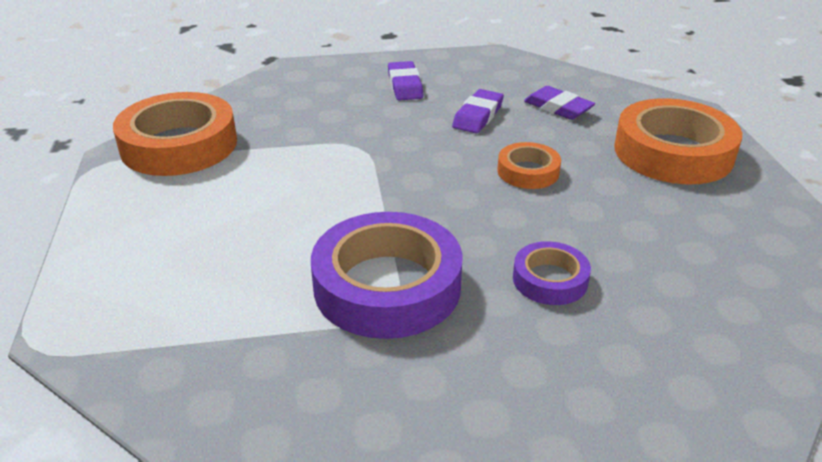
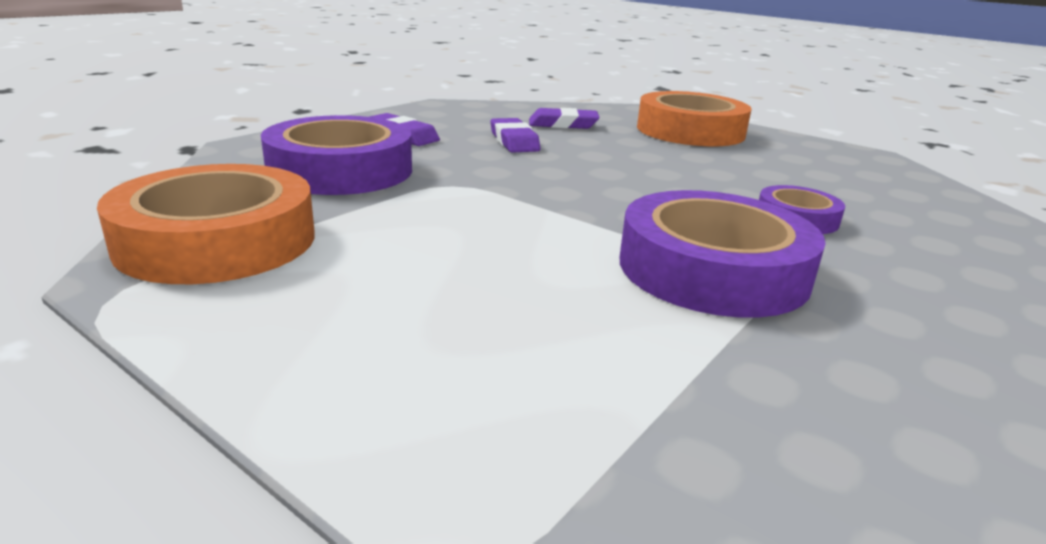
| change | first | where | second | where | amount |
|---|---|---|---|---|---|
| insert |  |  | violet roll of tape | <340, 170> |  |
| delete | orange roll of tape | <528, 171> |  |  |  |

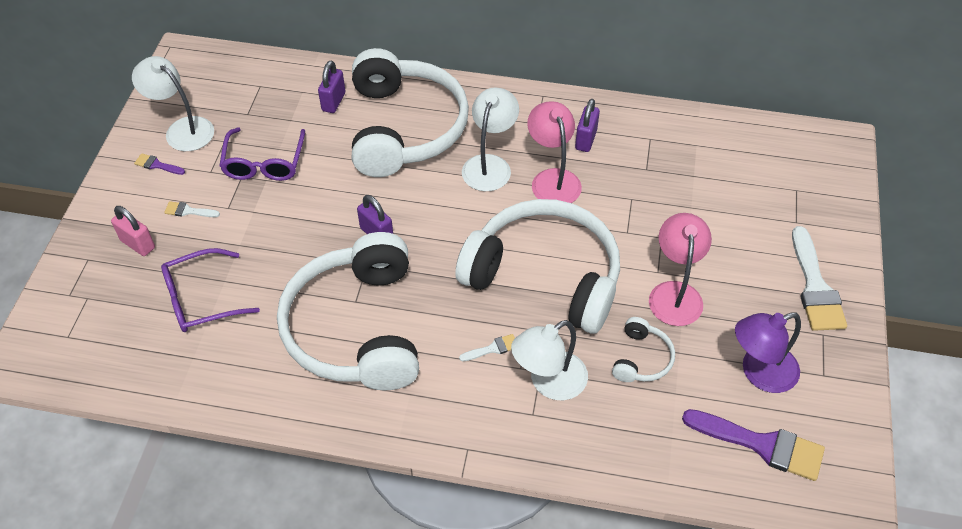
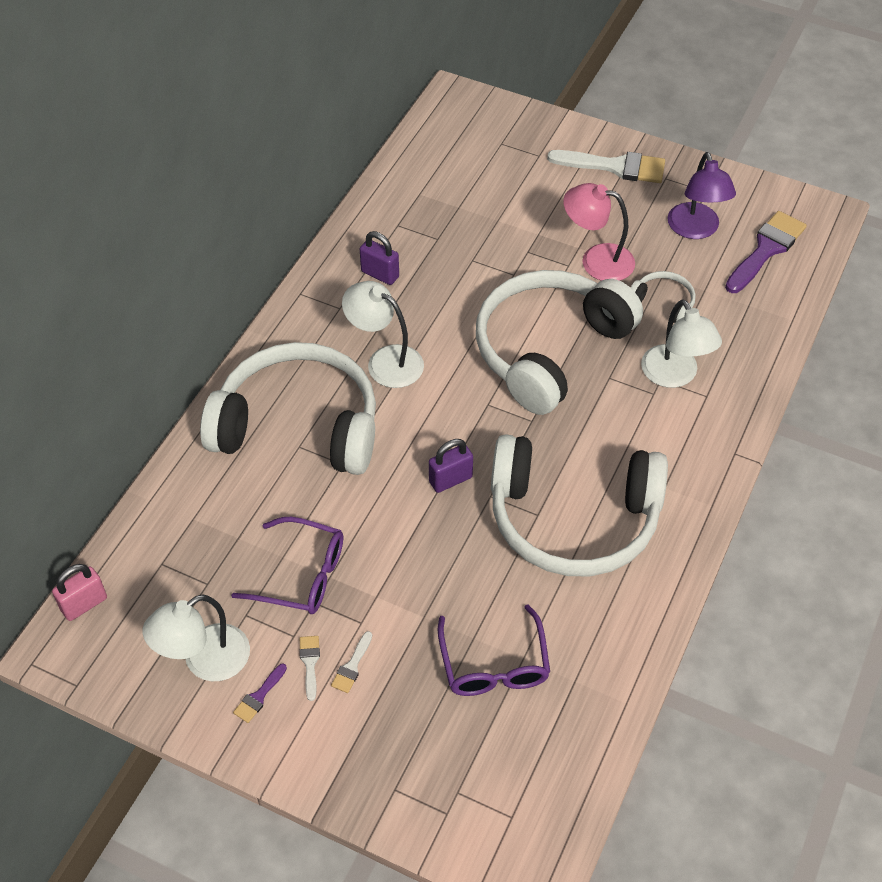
| change | first | where | second | where | amount |
|---|---|---|---|---|---|
| move | rose-pink small lock | <138, 244> |  | <84, 604> |  |
| move | snow-white paint brush | <492, 348> |  | <310, 663> |  |
| delete | violet small lock | <333, 102> |  |  |  |
| delete | rose-pink desk lamp | <552, 179> |  |  |  |

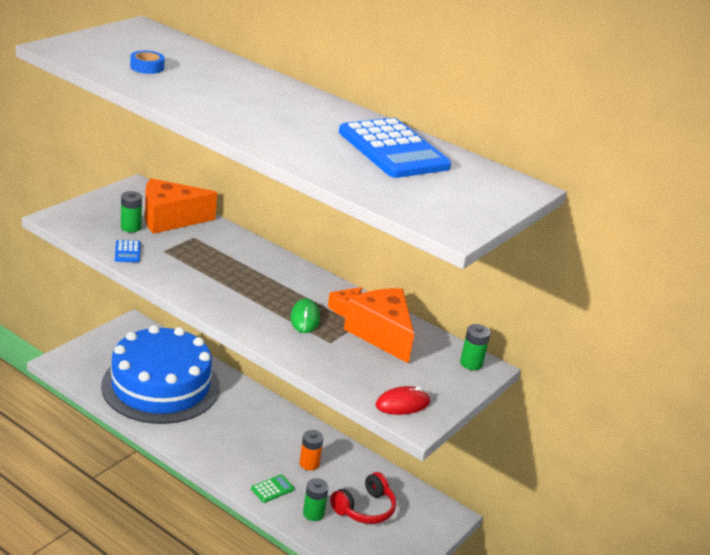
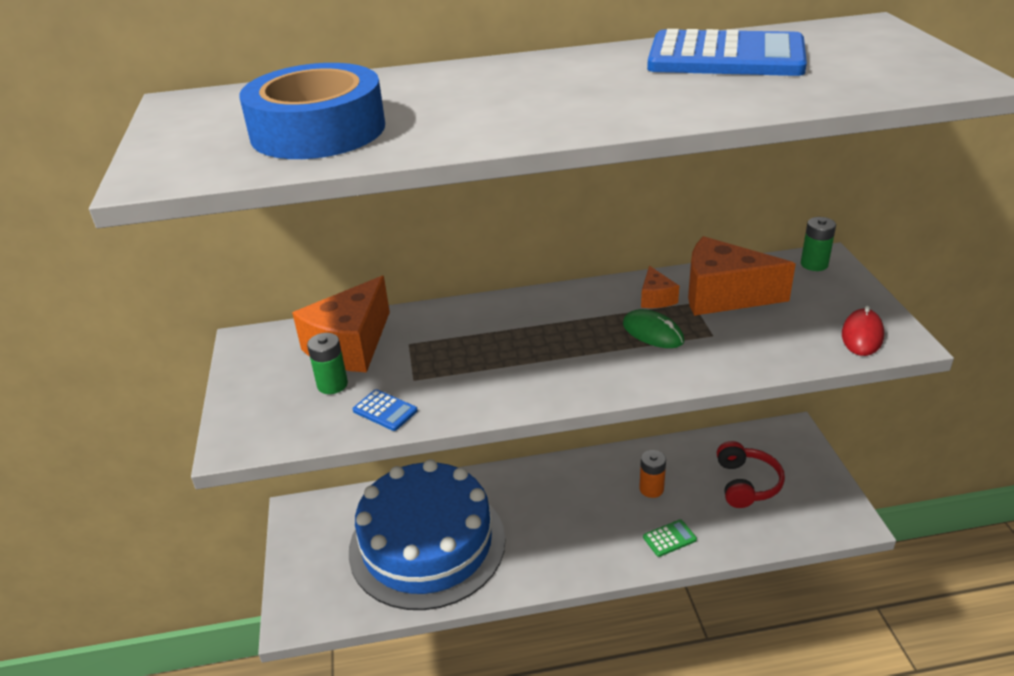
| change | first | where | second | where | amount |
|---|---|---|---|---|---|
| resize | royal blue roll of tape | <147, 67> |  | <318, 130> | x2.41 |
| rotate | emerald calculator | <272, 489> |  | <669, 538> | 60 degrees clockwise |
| delete | emerald power cell | <313, 513> |  |  |  |

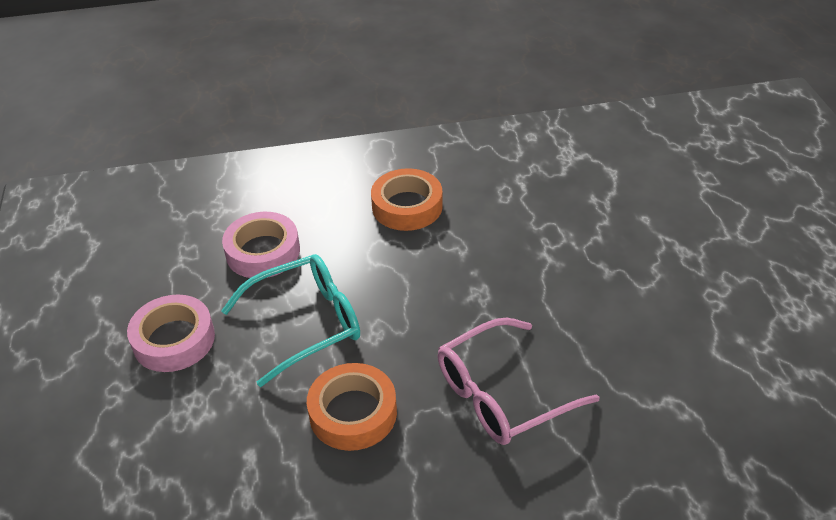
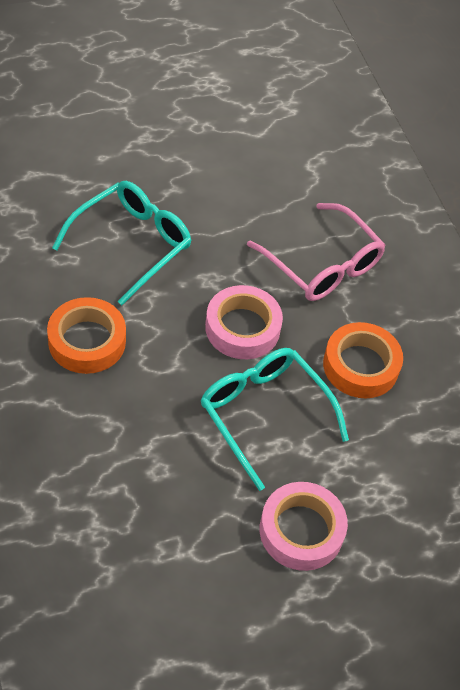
| change | first | where | second | where | amount |
|---|---|---|---|---|---|
| insert |  |  | aqua eyeglasses | <131, 244> |  |
| move | rose-pink roll of tape | <263, 252> |  | <242, 328> |  |

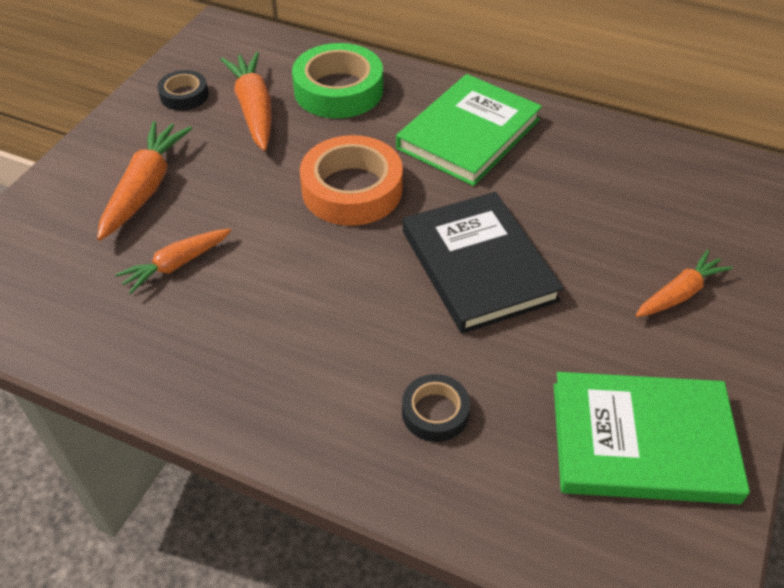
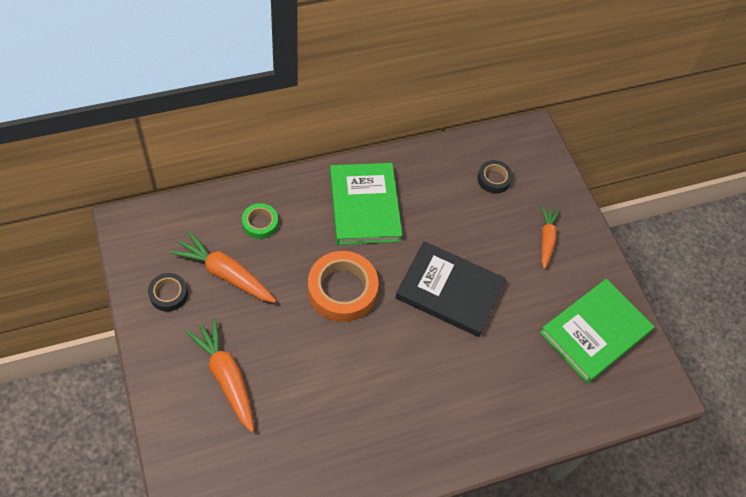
| change | first | where | second | where | amount |
|---|---|---|---|---|---|
| resize | emerald roll of tape | <338, 90> |  | <260, 223> | x0.53 |
| move | black roll of tape | <435, 412> |  | <494, 179> |  |
| delete | orange root vegetable | <176, 265> |  |  |  |

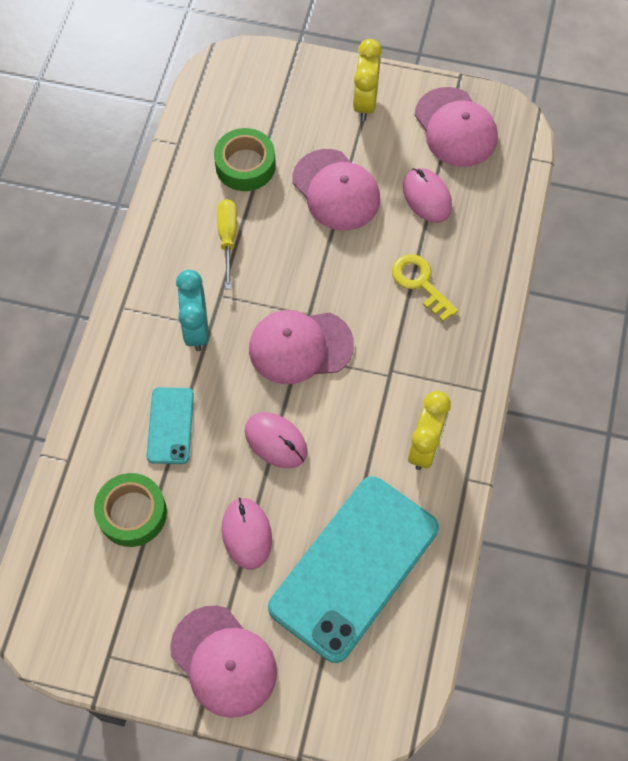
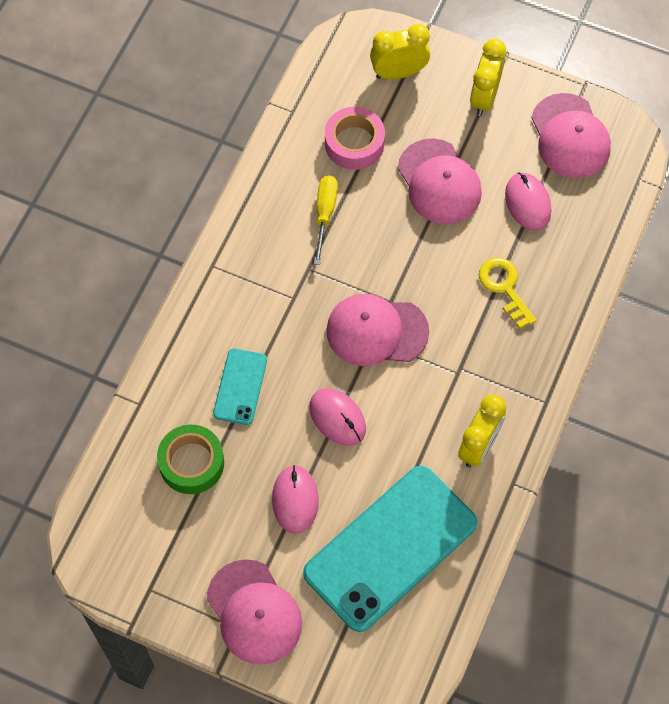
| change | first | where | second | where | amount |
|---|---|---|---|---|---|
| recolor | emerald roll of tape | <245, 165> | rose-pink roll of tape | <354, 143> |  |
| insert |  |  | yellow bedside clock | <398, 72> |  |
| delete | aqua bedside clock | <196, 329> |  |  |  |

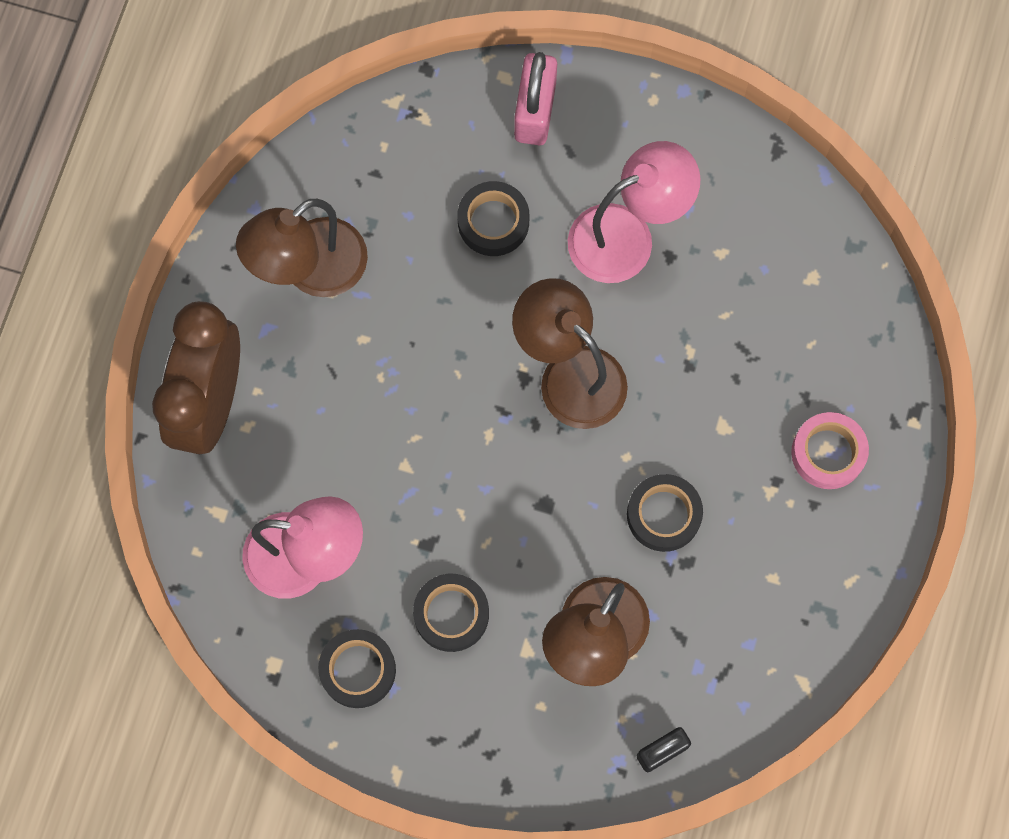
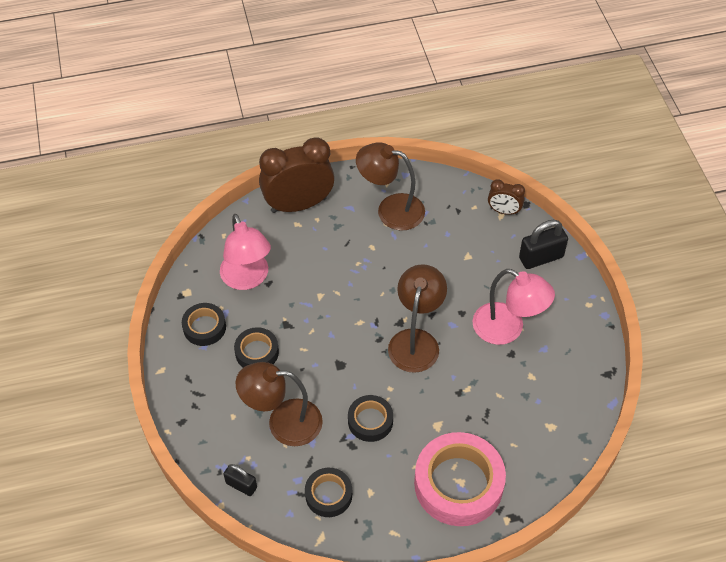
| change | first | where | second | where | amount |
|---|---|---|---|---|---|
| move | black roll of tape | <493, 222> |  | <328, 495> |  |
| resize | rose-pink roll of tape | <828, 453> |  | <458, 484> | x1.90 |
| insert |  |  | brown bedside clock | <504, 211> |  |
| recolor | rose-pink small lock | <535, 111> | black small lock | <541, 257> |  |

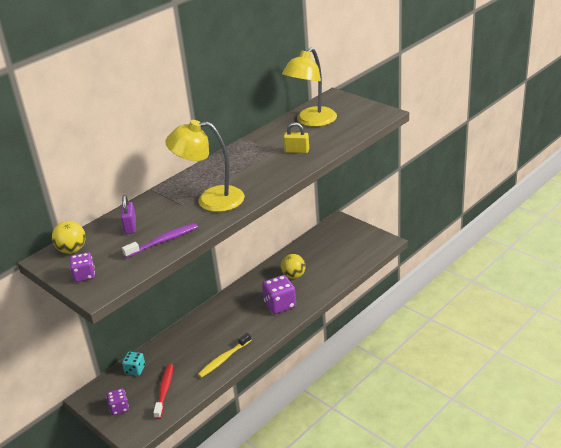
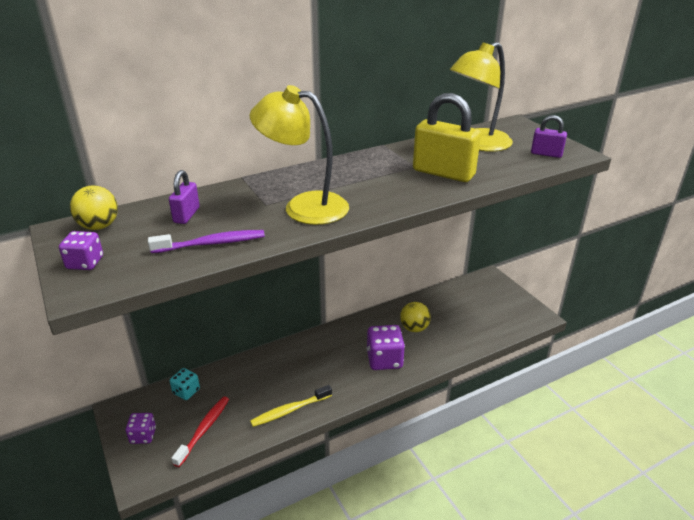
| change | first | where | second | where | amount |
|---|---|---|---|---|---|
| resize | yellow small lock | <297, 151> |  | <443, 173> | x1.89 |
| insert |  |  | violet small lock | <546, 154> |  |

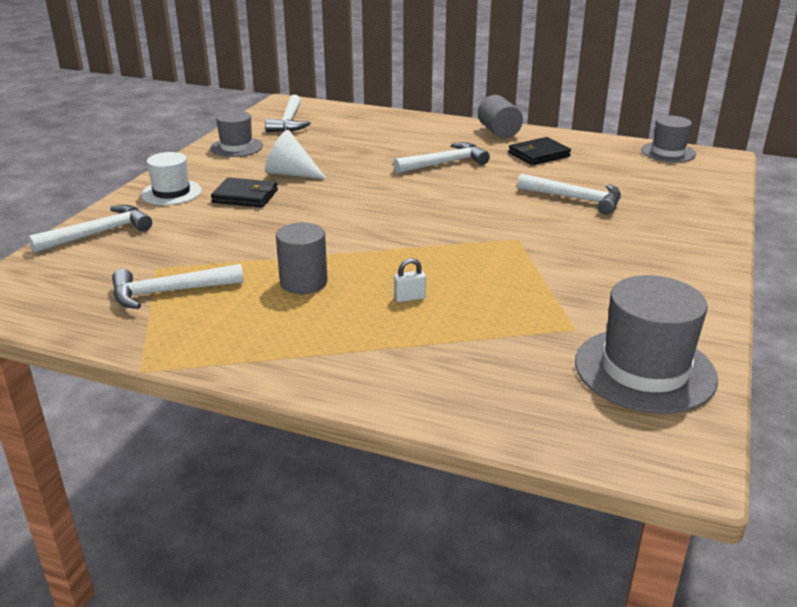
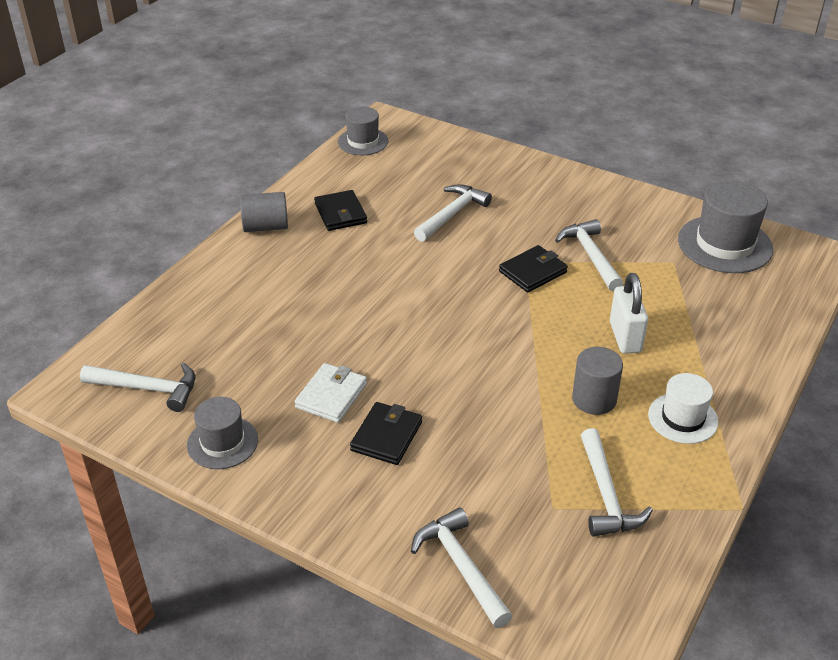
| change | first | where | second | where | amount |
|---|---|---|---|---|---|
| replace | snow-white solid cone | <290, 174> | snow-white billfold | <331, 396> |  |
| insert |  |  | black billfold | <533, 272> |  |
| move | snow-white claw hammer | <445, 163> |  | <591, 256> |  |
| resize | snow-white small lock | <409, 298> |  | <625, 337> | x2.01 |
| move | snow-white hat | <171, 193> |  | <682, 418> |  |

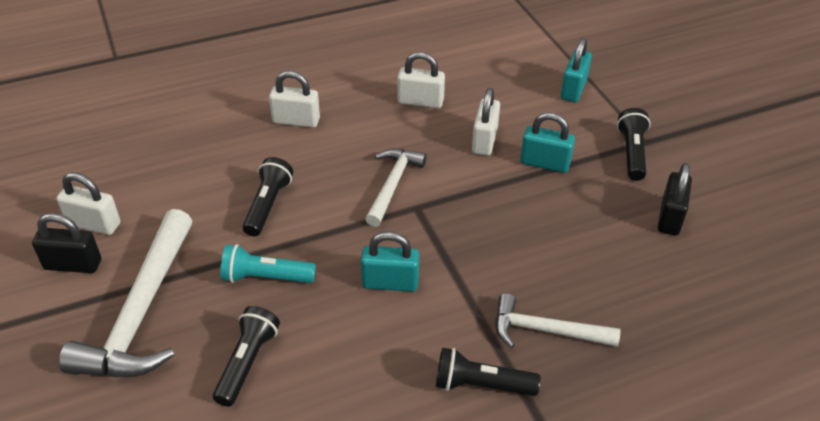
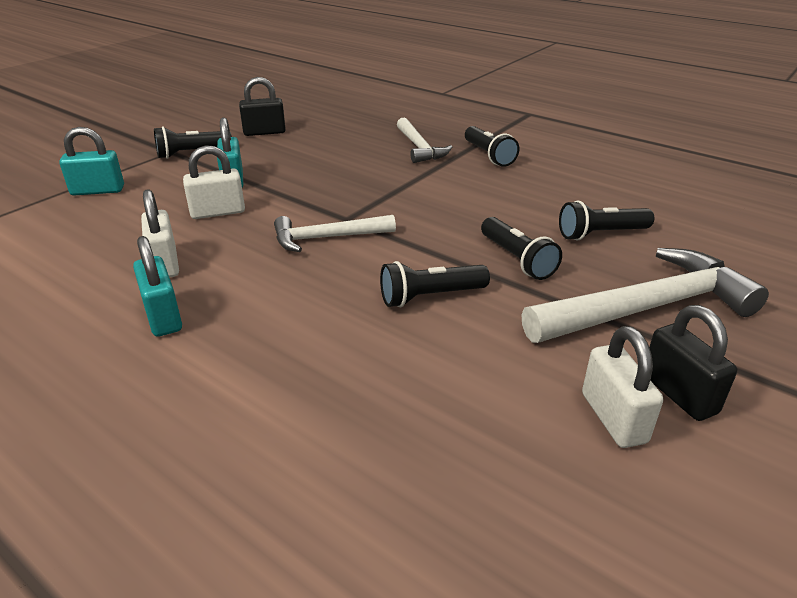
| change | first | where | second | where | amount |
|---|---|---|---|---|---|
| move | aqua small lock | <390, 283> |  | <163, 317> |  |
| recolor | aqua flashlight | <265, 277> | black flashlight | <517, 259> |  |
| delete | snow-white small lock | <296, 121> |  |  |  |

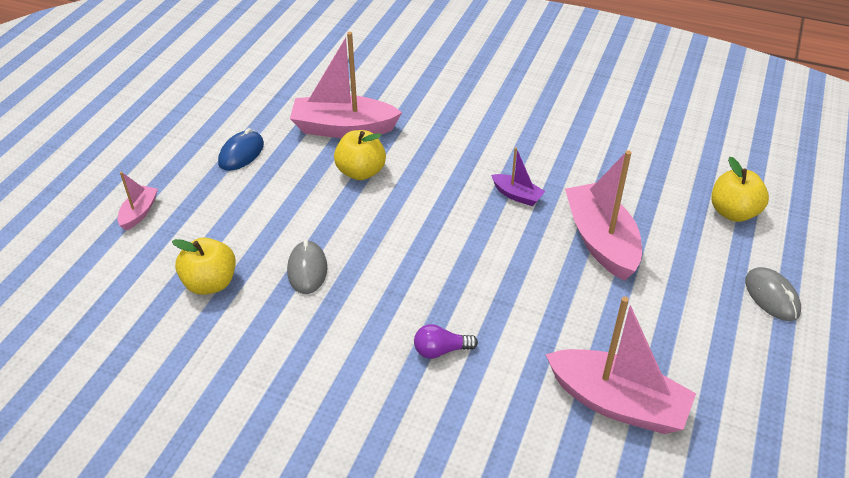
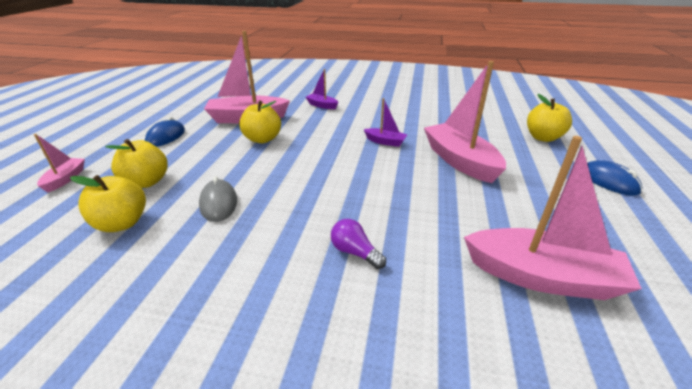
| change | first | where | second | where | amount |
|---|---|---|---|---|---|
| insert |  |  | yellow apple fruit | <146, 182> |  |
| insert |  |  | violet sailboat | <322, 105> |  |
| rotate | violet light bulb | <441, 350> |  | <355, 252> | 60 degrees clockwise |
| recolor | grey mouse | <771, 296> | royal blue mouse | <608, 181> |  |

